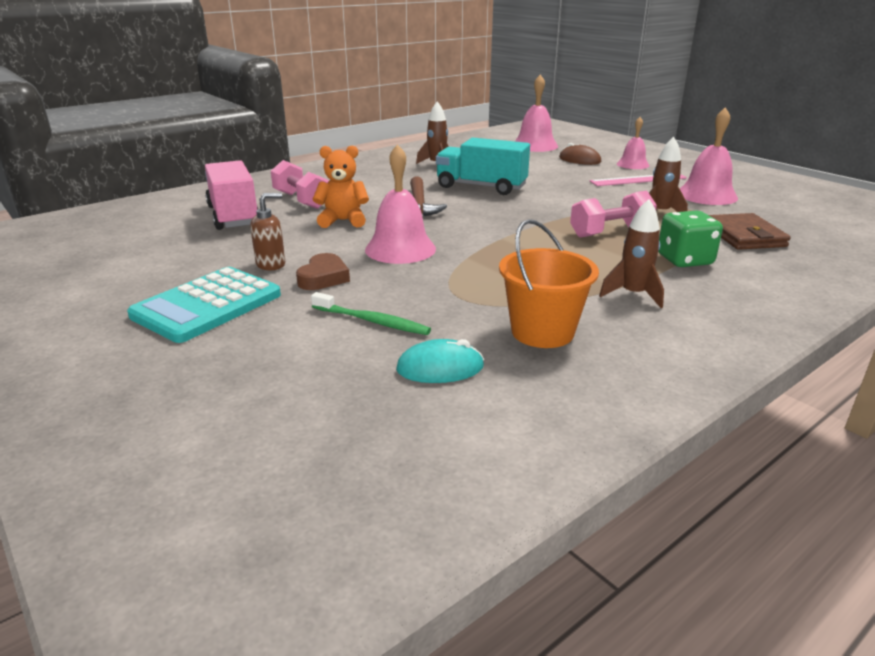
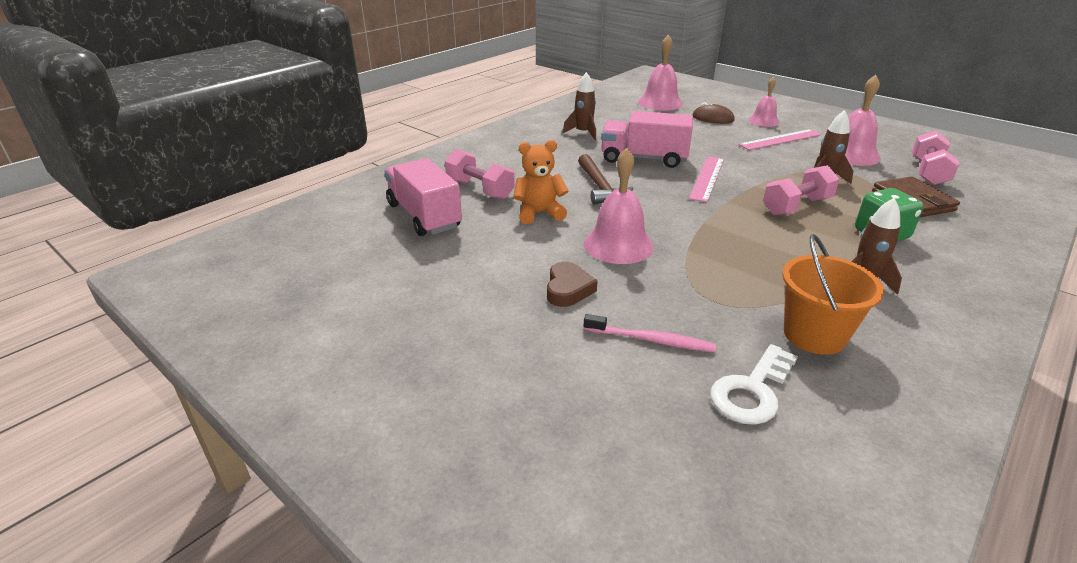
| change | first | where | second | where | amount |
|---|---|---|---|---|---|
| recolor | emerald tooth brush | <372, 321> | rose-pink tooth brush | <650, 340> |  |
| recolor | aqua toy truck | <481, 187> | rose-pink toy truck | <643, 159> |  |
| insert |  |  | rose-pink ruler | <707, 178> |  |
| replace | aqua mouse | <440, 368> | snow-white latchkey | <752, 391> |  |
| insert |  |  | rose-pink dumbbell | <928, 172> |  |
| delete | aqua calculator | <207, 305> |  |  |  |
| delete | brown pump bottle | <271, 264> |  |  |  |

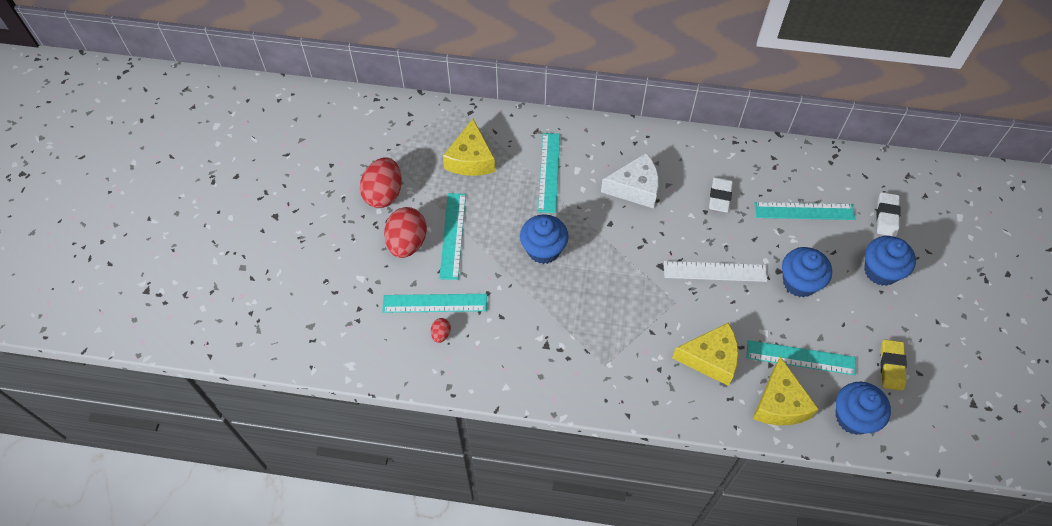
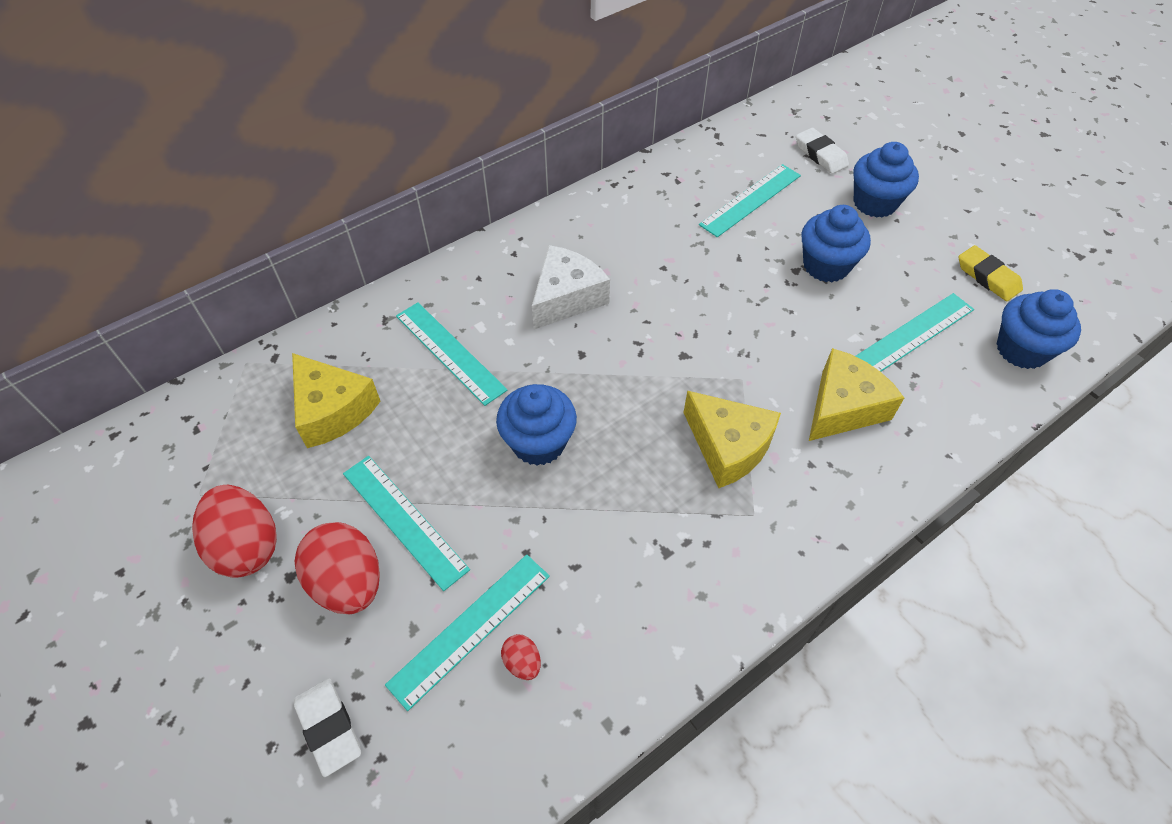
| change | first | where | second | where | amount |
|---|---|---|---|---|---|
| move | snow-white eraser | <720, 196> |  | <329, 727> |  |
| move | yellow piece of cheese | <779, 403> |  | <728, 447> |  |
| delete | snow-white ruler | <715, 271> |  |  |  |

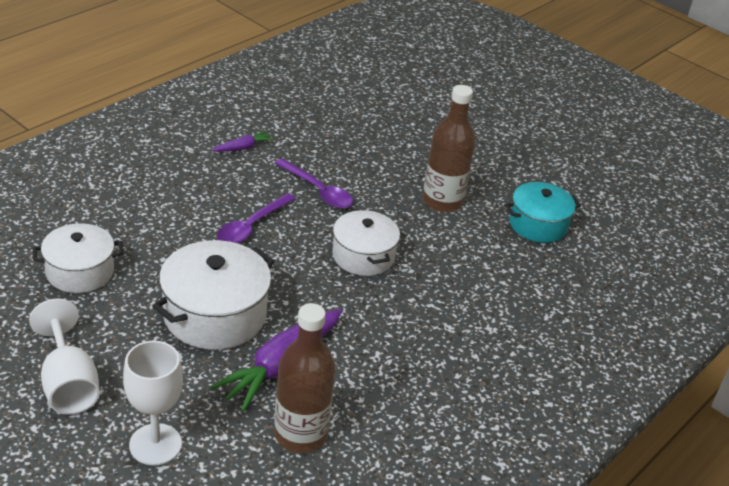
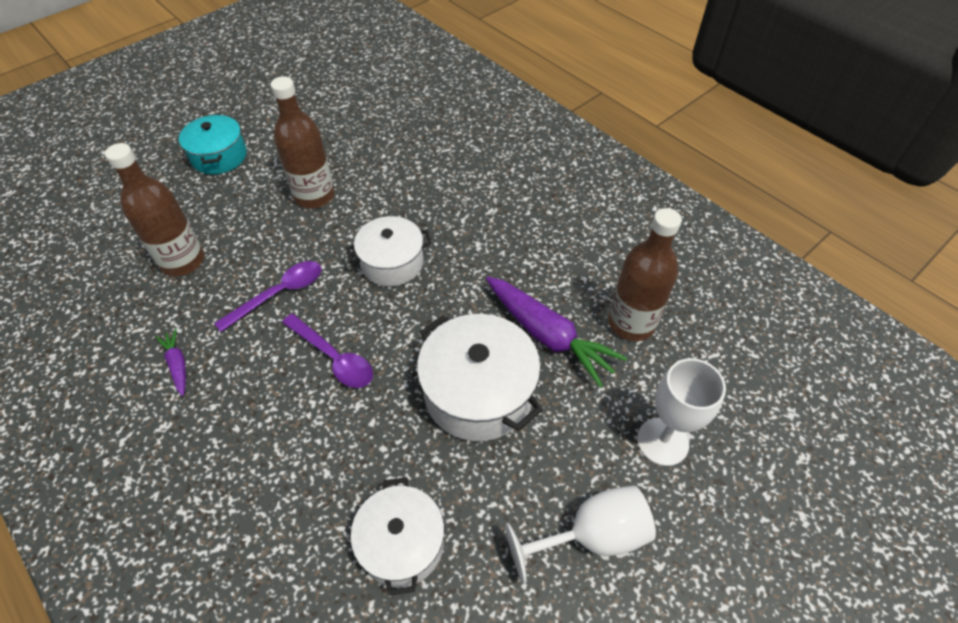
| change | first | where | second | where | amount |
|---|---|---|---|---|---|
| insert |  |  | brown bottle | <182, 261> |  |
| move | aqua cooking pot | <538, 224> |  | <219, 156> |  |

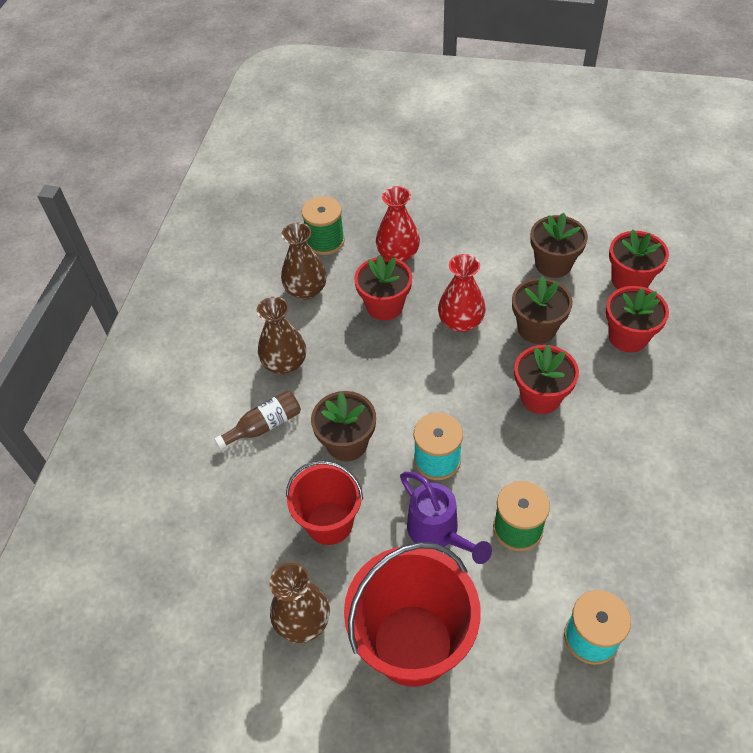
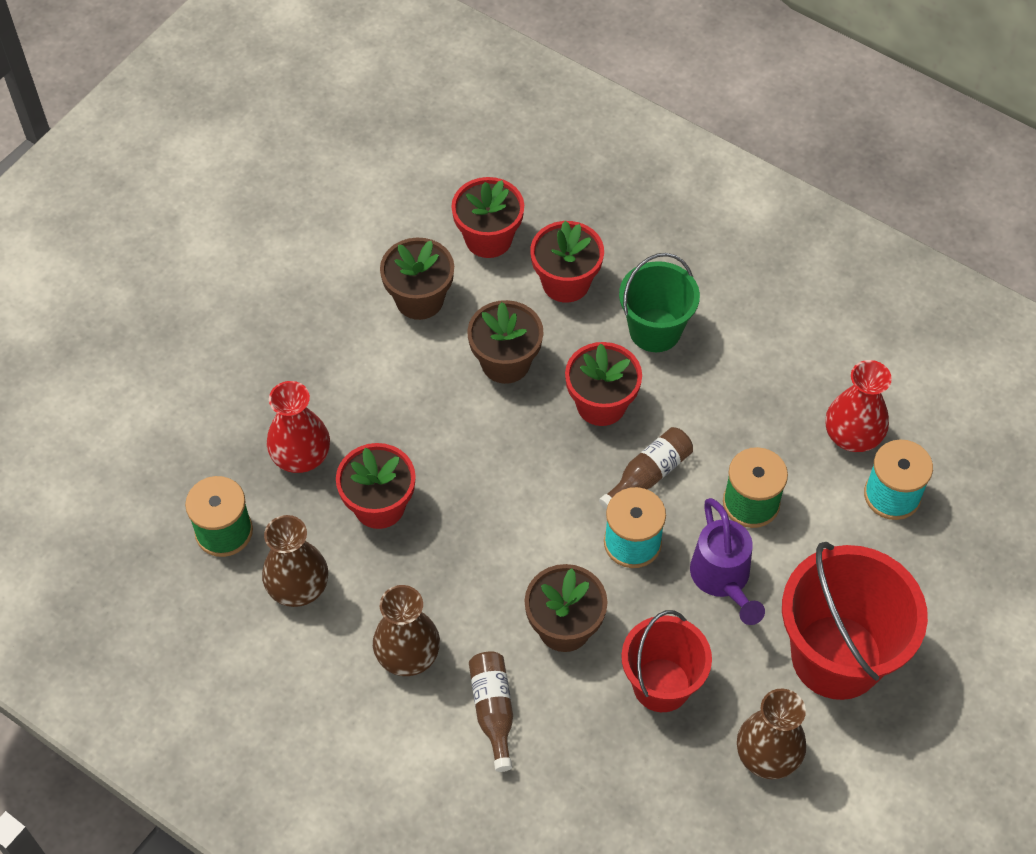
| change | first | where | second | where | amount |
|---|---|---|---|---|---|
| insert |  |  | brown bottle | <649, 474> |  |
| insert |  |  | emerald bucket | <655, 330> |  |
| rotate | violet watering can | <438, 533> |  | <723, 580> | 90 degrees clockwise |
| move | red vase | <460, 322> |  | <852, 435> |  |

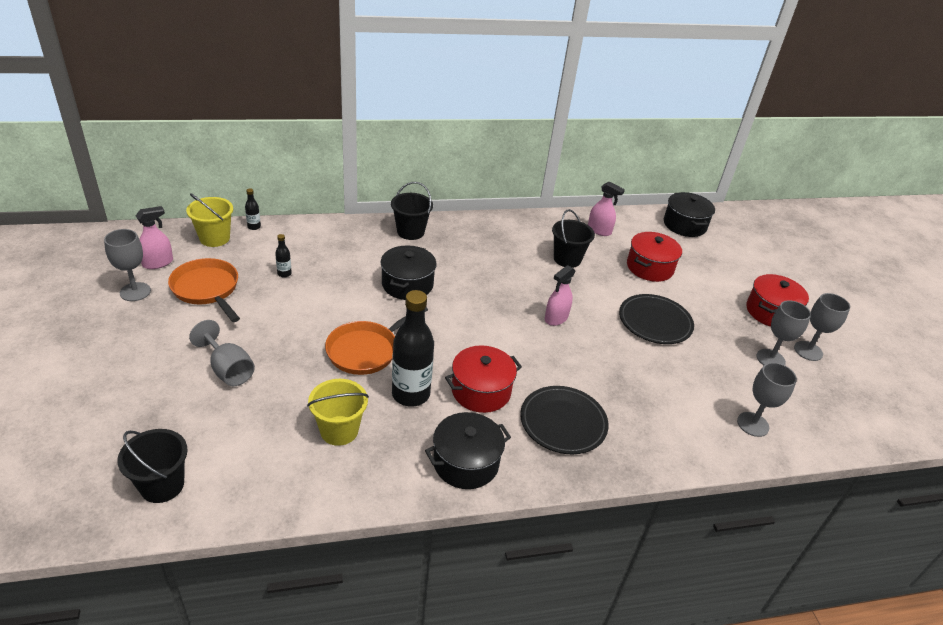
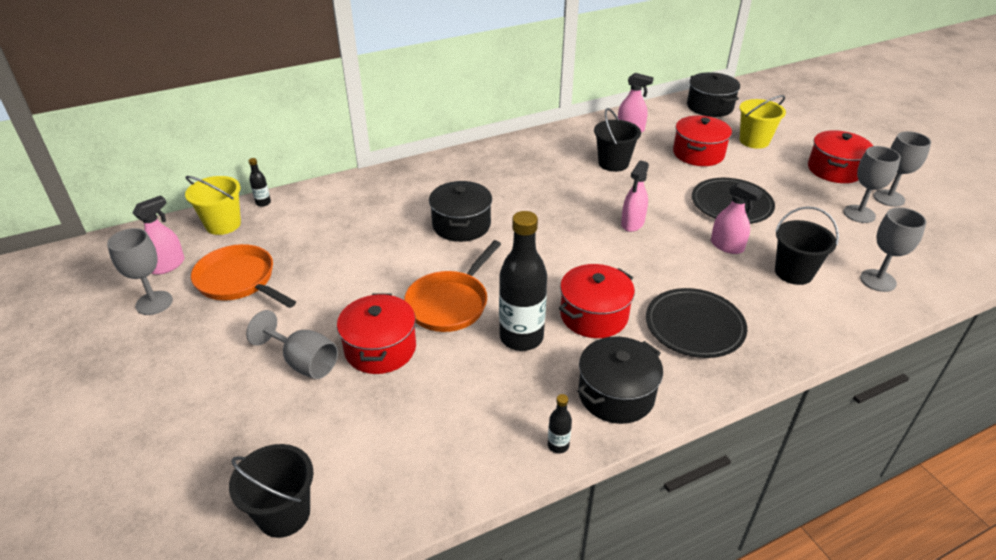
| change | first | where | second | where | amount |
|---|---|---|---|---|---|
| insert |  |  | red cooking pot | <380, 348> |  |
| move | black bottle | <284, 274> |  | <558, 445> |  |
| insert |  |  | rose-pink spray cleaner | <727, 246> |  |
| move | yellow bucket | <339, 430> |  | <754, 141> |  |
| move | black bucket | <410, 232> |  | <793, 272> |  |

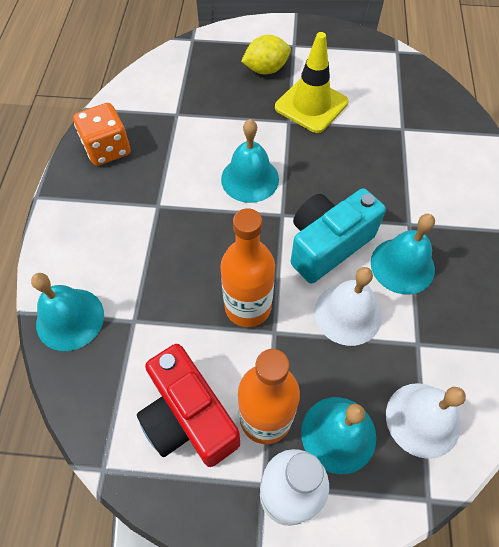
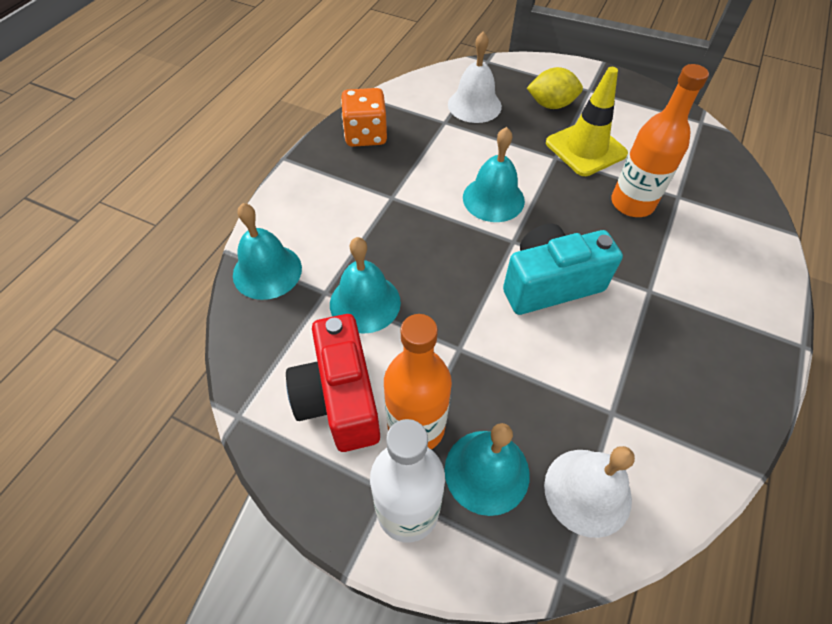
| change | first | where | second | where | amount |
|---|---|---|---|---|---|
| move | aqua school bell | <402, 265> |  | <365, 303> |  |
| move | snow-white school bell | <347, 314> |  | <474, 105> |  |
| move | orange bottle | <248, 307> |  | <632, 203> |  |

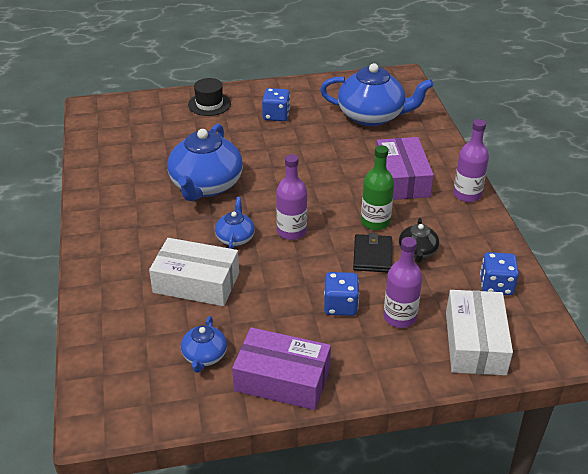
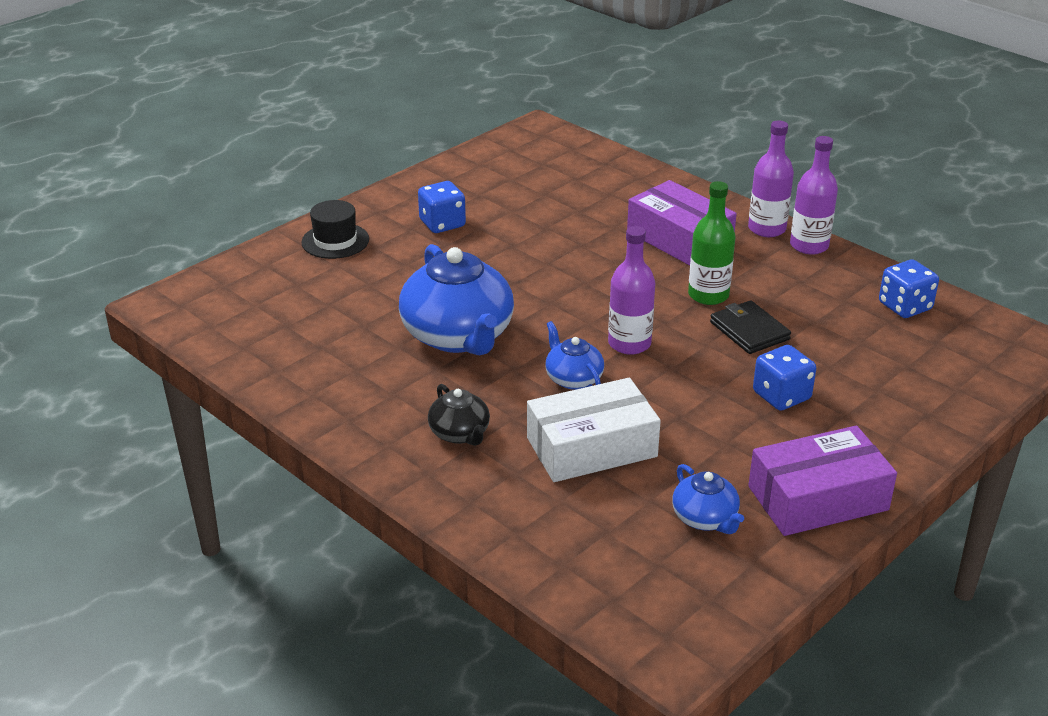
| change | first | where | second | where | amount |
|---|---|---|---|---|---|
| move | black tea pot | <417, 252> |  | <460, 433> |  |
| move | violet bottle | <399, 317> |  | <809, 246> |  |
| delete | royal blue tea pot | <372, 116> |  |  |  |
| delete | snow-white package | <475, 343> |  |  |  |

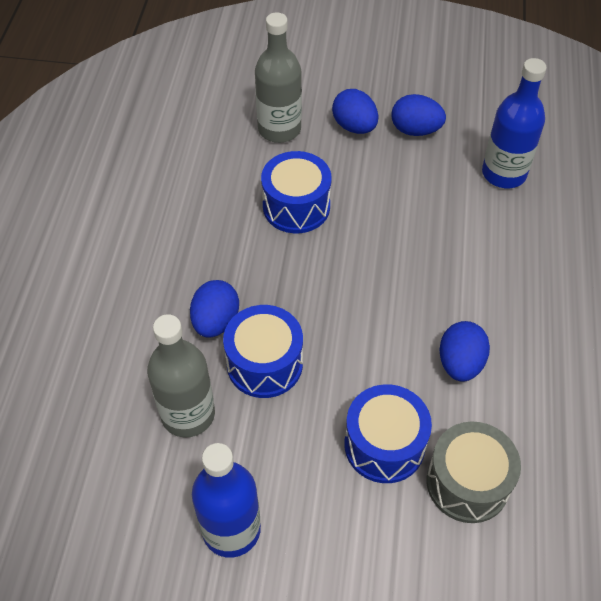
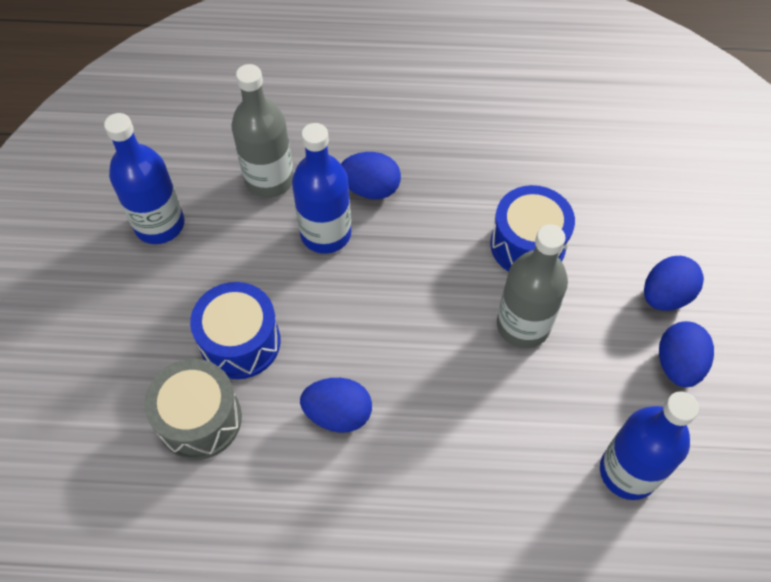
| change | first | where | second | where | amount |
|---|---|---|---|---|---|
| replace | royal blue toy drum | <264, 364> | royal blue bottle | <326, 233> |  |
| move | grey bottle | <279, 129> |  | <523, 325> |  |

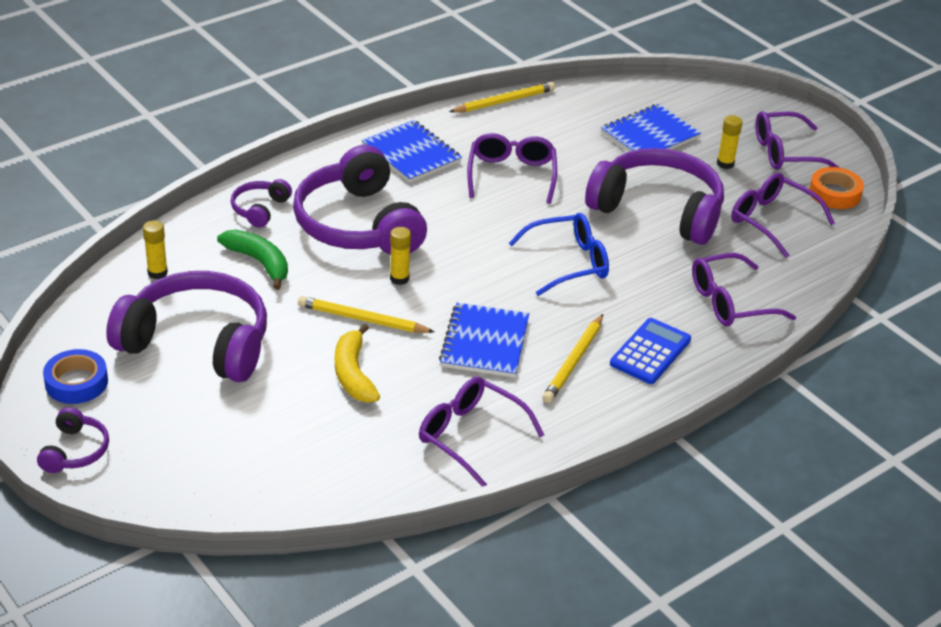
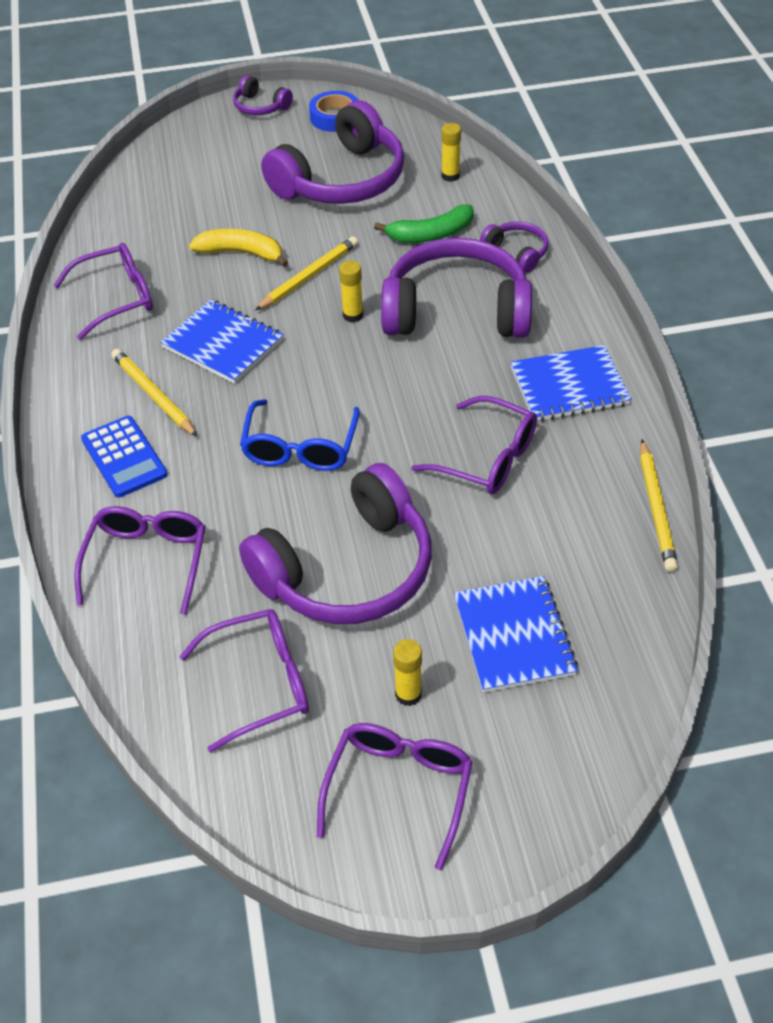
| change | first | where | second | where | amount |
|---|---|---|---|---|---|
| delete | orange roll of tape | <834, 193> |  |  |  |

